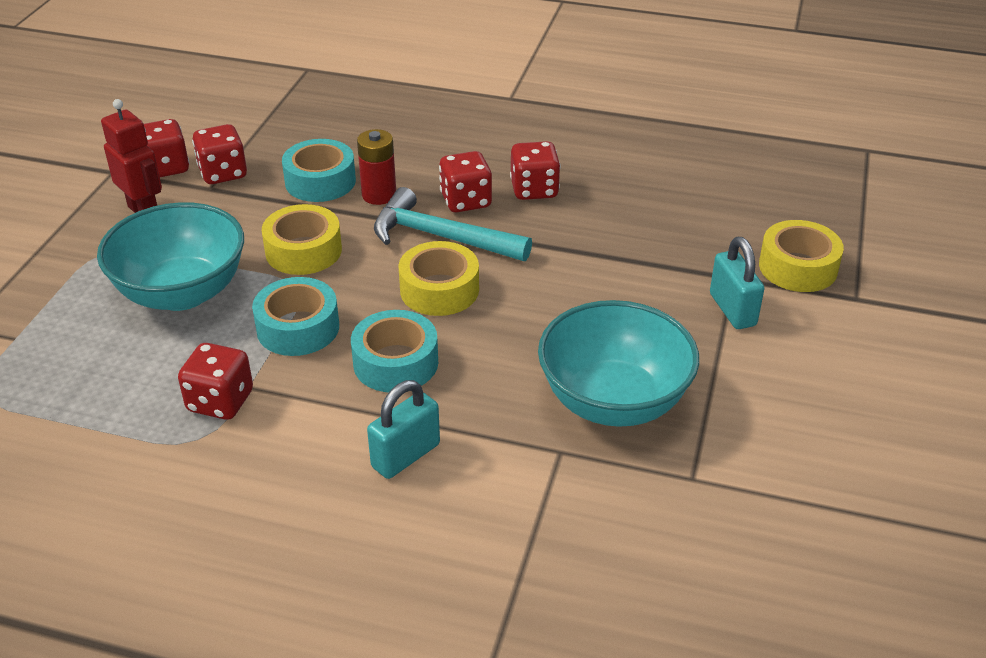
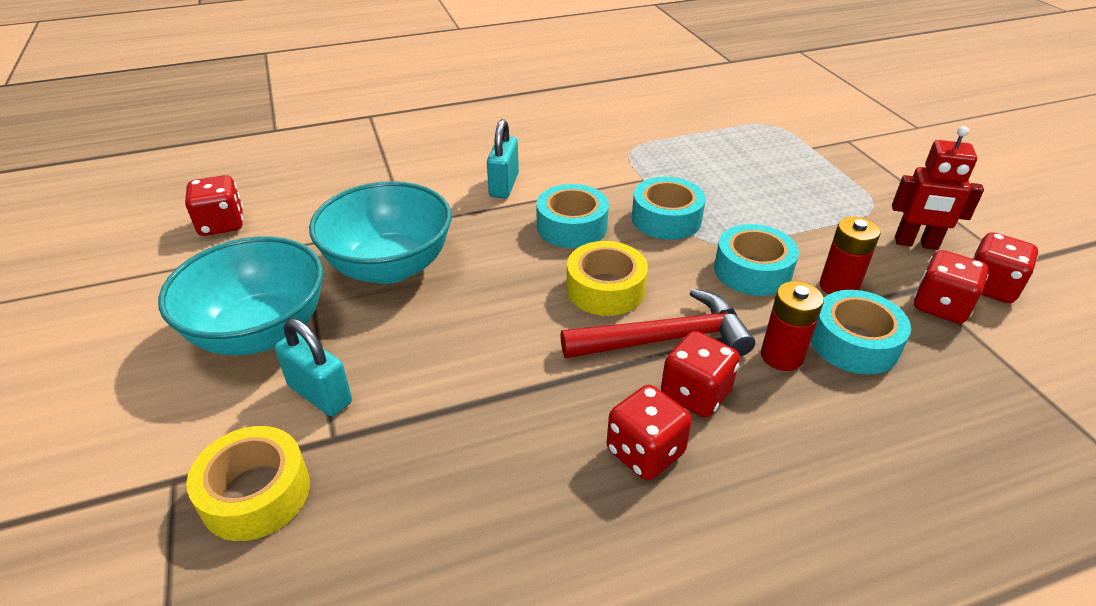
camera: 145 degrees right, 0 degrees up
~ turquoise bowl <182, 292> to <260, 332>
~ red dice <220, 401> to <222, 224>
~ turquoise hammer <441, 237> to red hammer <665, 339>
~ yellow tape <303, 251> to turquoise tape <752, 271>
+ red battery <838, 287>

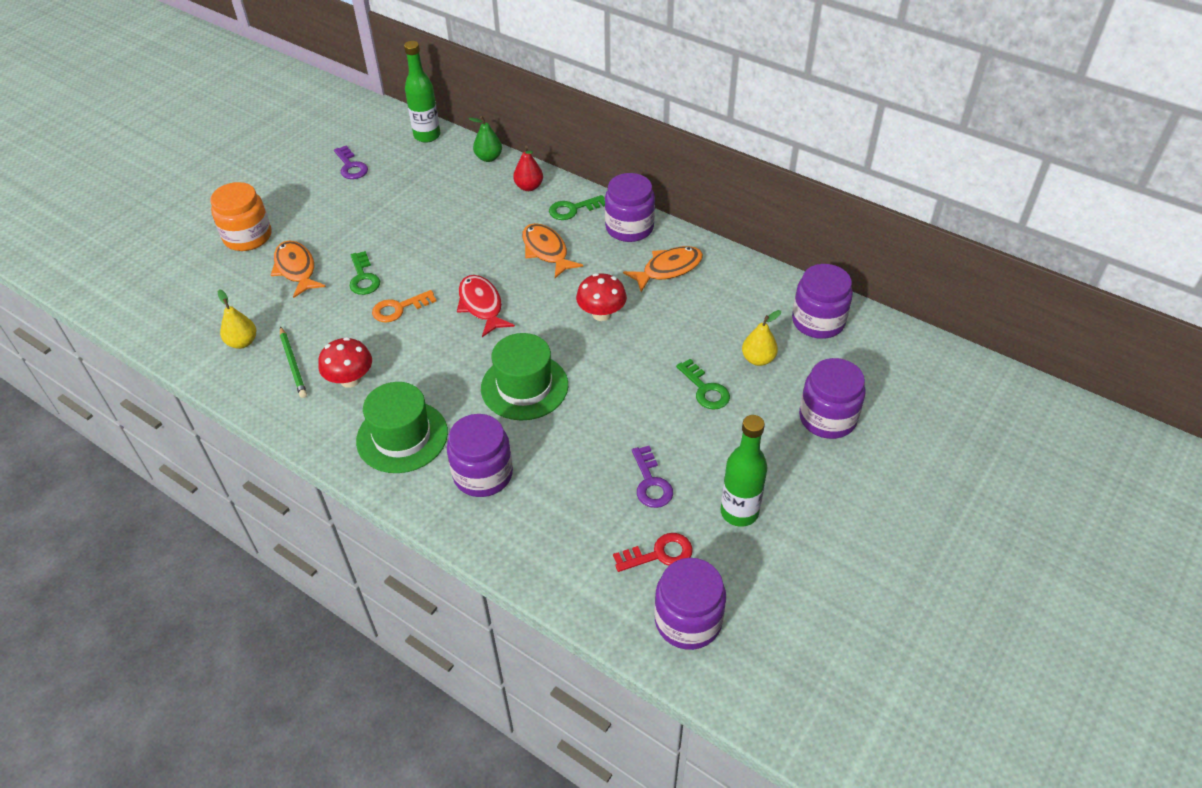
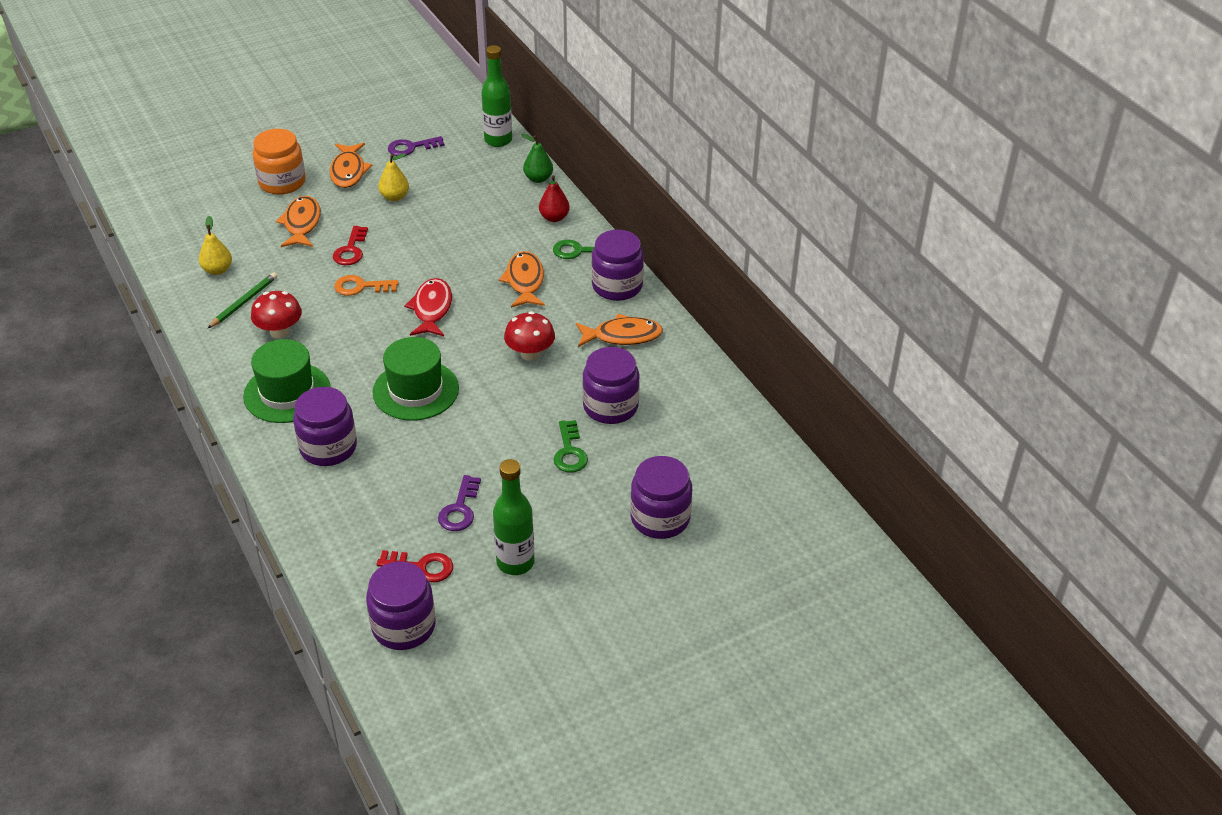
camera: 25 degrees right, 5 degrees down
~ green pencil <293, 364> = <244, 302> 150 degrees counterclockwise
+ orange fish <348, 171>
~ green key <363, 278> to red key <351, 250>
~ yellow pear <758, 359> to <394, 197>
~ purple key <351, 166> = <411, 147> 75 degrees clockwise
~ purple jar <818, 321> to <610, 406>

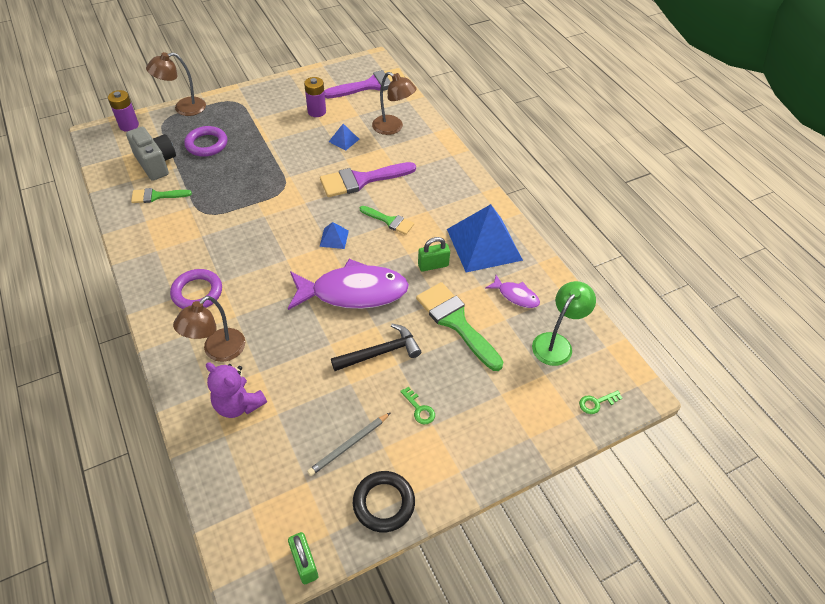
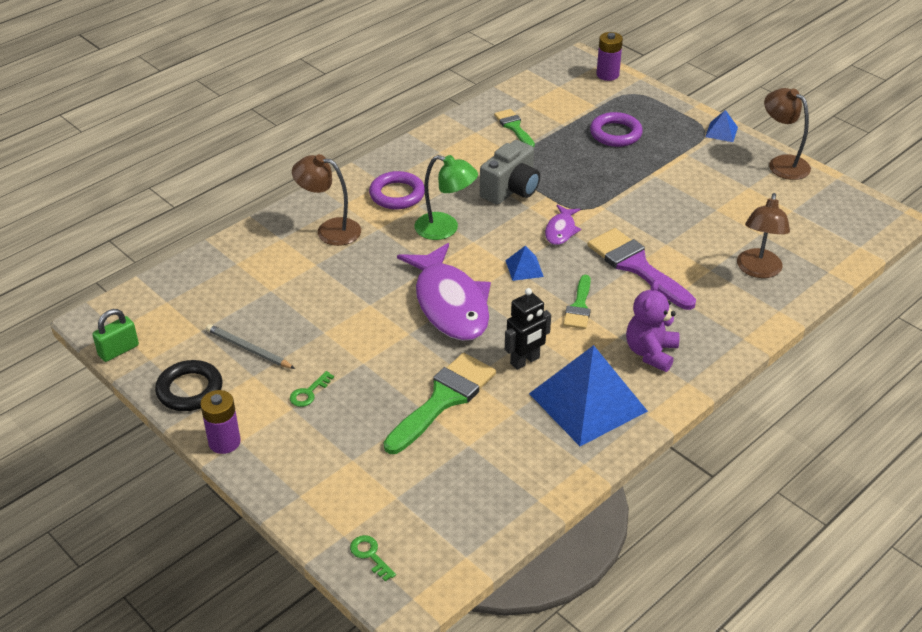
camera: 75 degrees right, 10 degrees down
~ purple battery <316, 111> to <224, 442>
~ green lamp <556, 343> to <445, 229>
~ grey camera <156, 163> to <511, 190>
~ green padlock <433, 265> to black robot <525, 361>
~ purple fish <515, 295> to <561, 230>
~ purple teddy bear <238, 404> to <651, 353>
~ blue pyramid <344, 140> to <721, 132>
~ brown lamp <183, 108> to <782, 163>
- purple brush <371, 85>
- black hammer <380, 352>

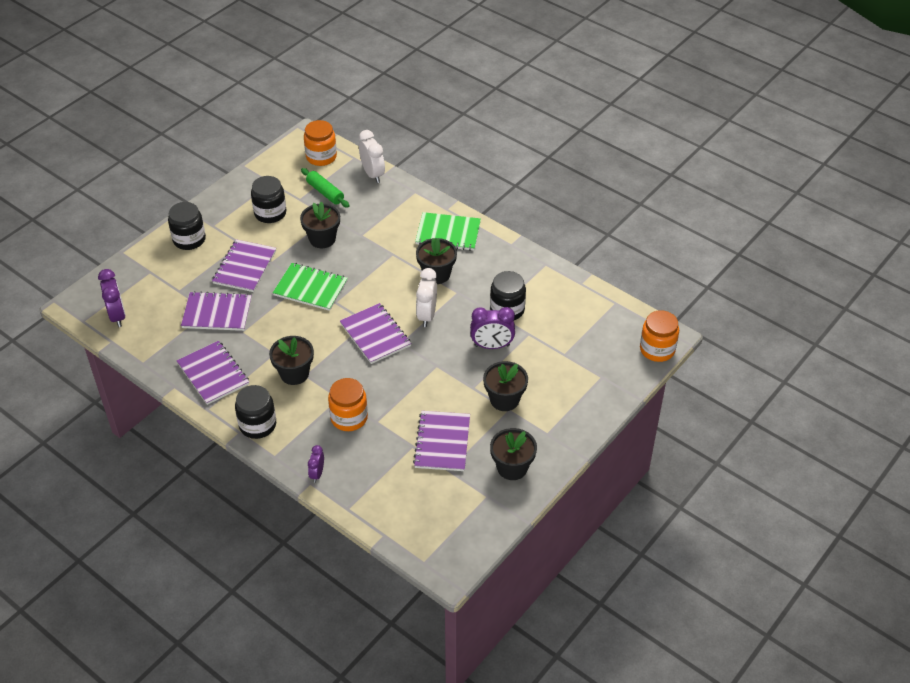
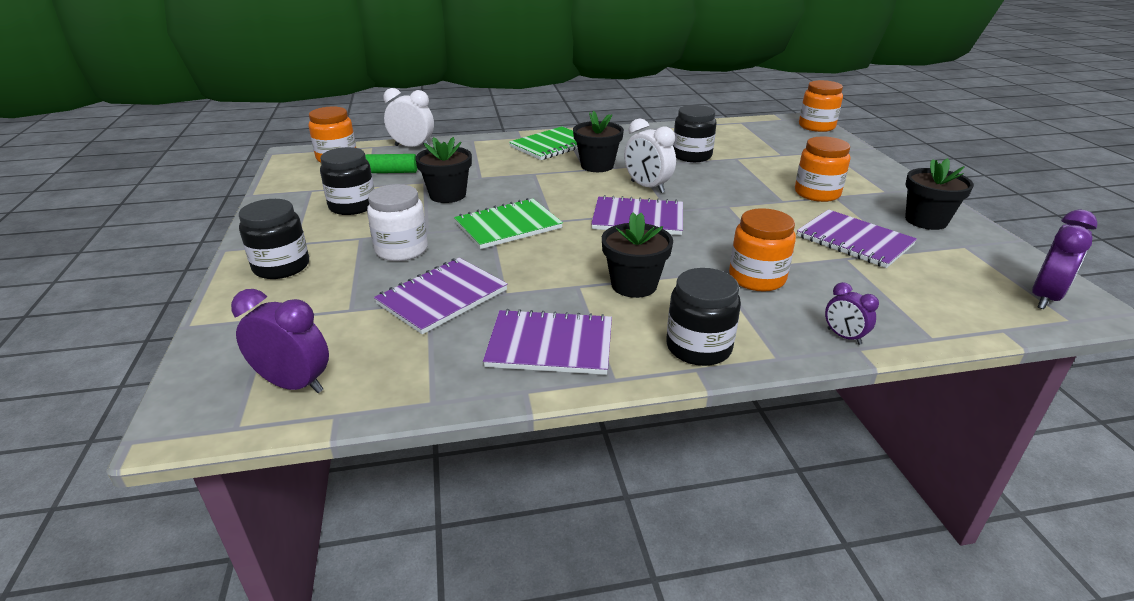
camera: 50 degrees left, 15 degrees down
~ purple notebook <244, 267> to white jar <401, 250>
~ black flower pot <504, 399> to orange jar <817, 193>
~ purple clock <492, 346> to <1044, 297>

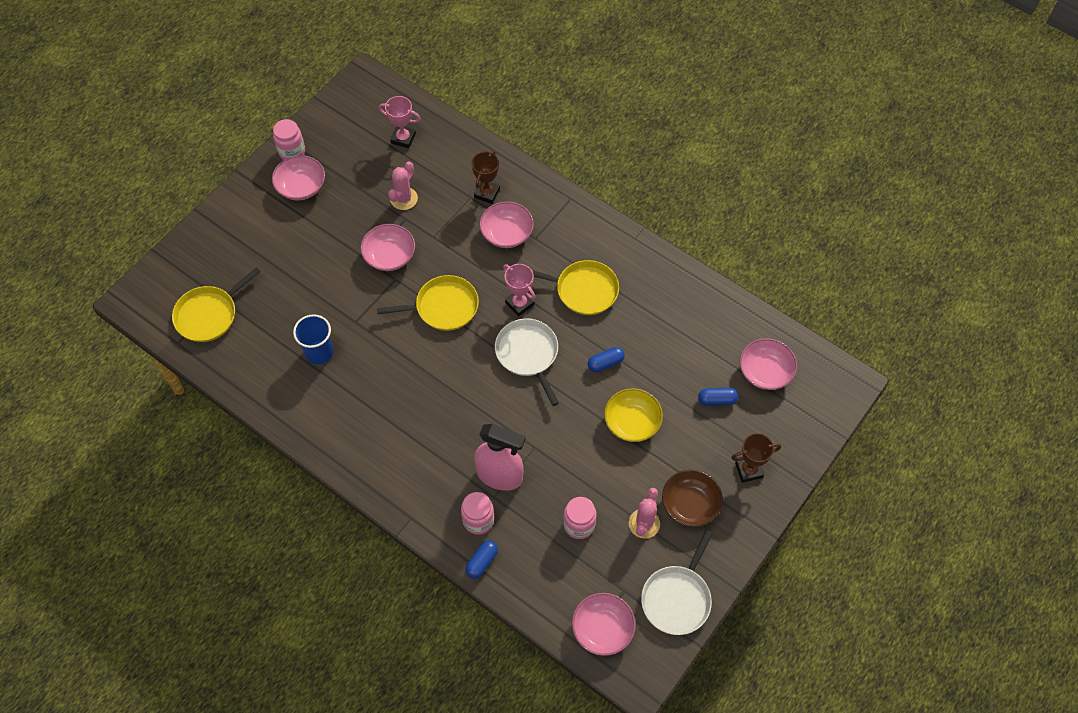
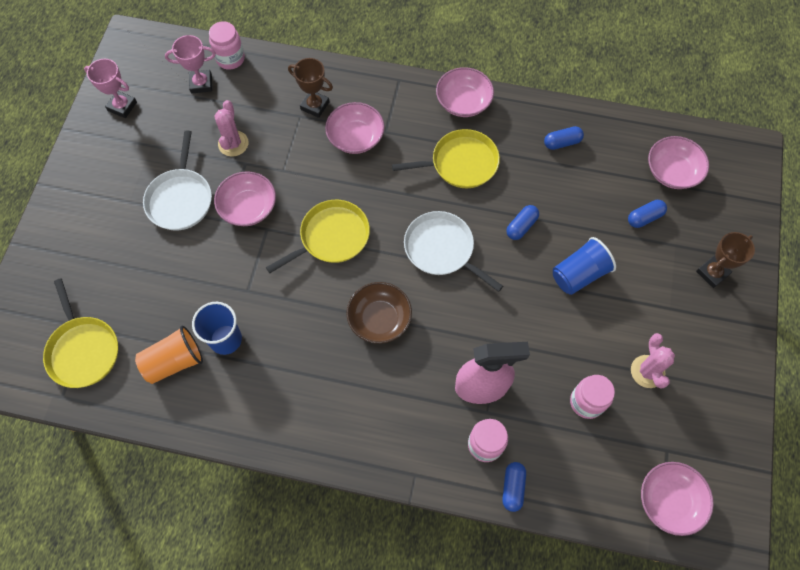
camera: 25 degrees left, 5 degrees up
~ yellow pan <209, 314> = <83, 350> 45 degrees counterclockwise
~ pink trophy <519, 304> to <122, 106>
+ orange cup <174, 361>
~ white pan <677, 598> to <180, 199>
~ pink jar <292, 152> to <230, 59>
~ brown trophy <487, 193> = <315, 106> 60 degrees counterclockwise
~ brown bowl <690, 504> to <379, 319>
~ pink bowl <301, 186> to <463, 102>
+ blue capsule <562, 142>
~ yellow bowl <632, 422> to blue cup <579, 274>

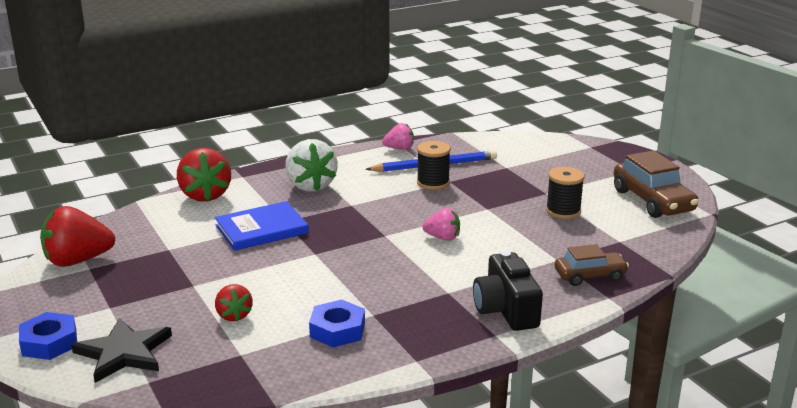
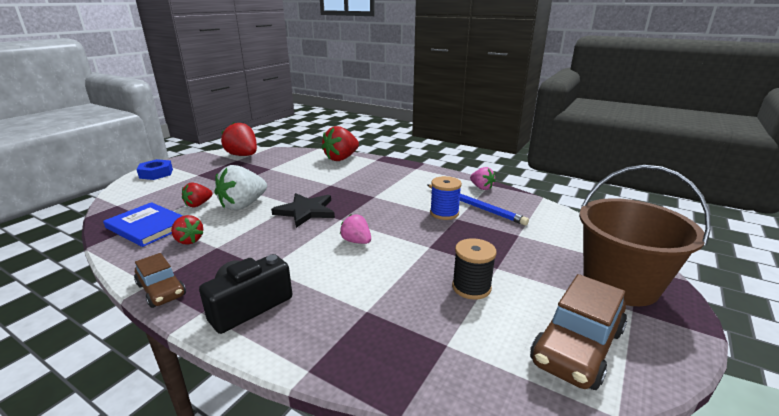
camera: 60 degrees right, 0 degrees up
~ blue book <261, 229> to <148, 226>
~ brown car <590, 276> to <161, 290>
~ blue nut <337, 330> to red strawberry <189, 240>
~ white strawberry <310, 185> to <243, 205>
~ black star <124, 353> to <306, 211>
~ pink strawberry <443, 238> = <356, 241> 150 degrees clockwise
~ black spool <433, 183> to blue spool <444, 213>
+ brown bucket <620, 283>

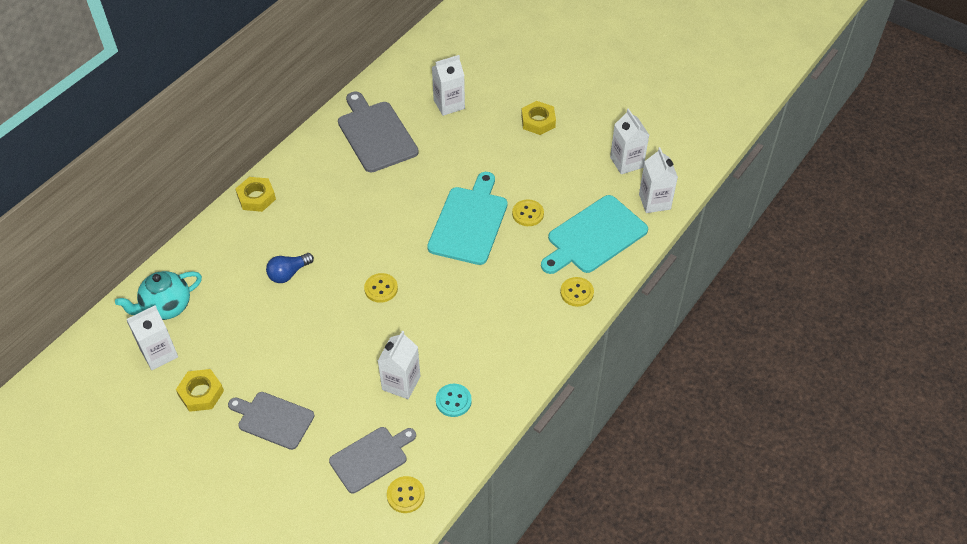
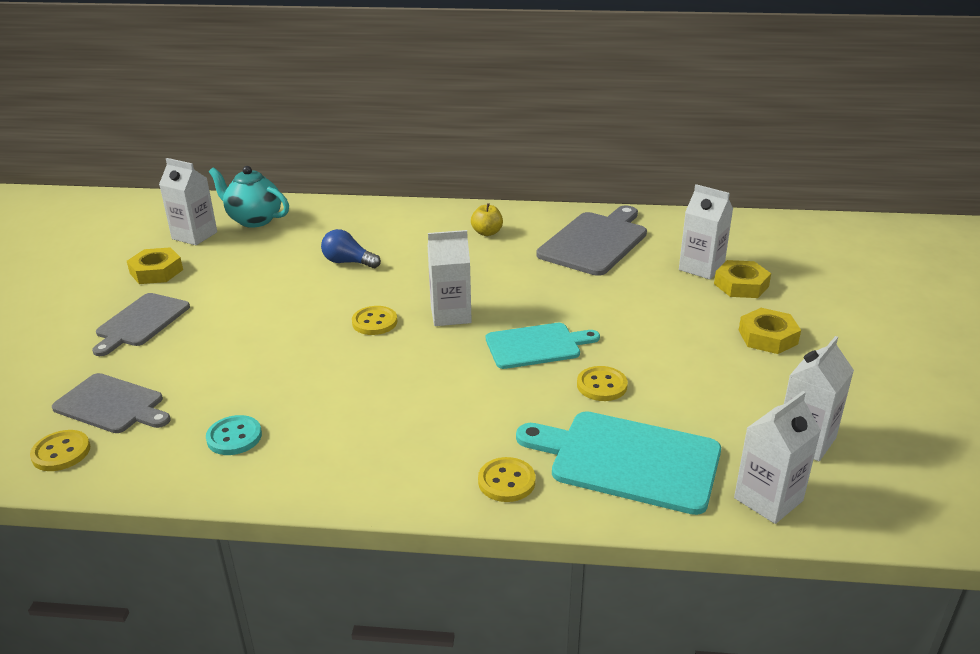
camera: 60 degrees right, 20 degrees down
~ grey cutting board <273, 419> = <141, 322> 150 degrees counterclockwise
~ white carton <401, 383> to <450, 315>
+ yellow apple <487, 233>
~ turquoise cutting board <469, 222> = <536, 346> x0.66
~ yellow nut <256, 197> to <741, 285>

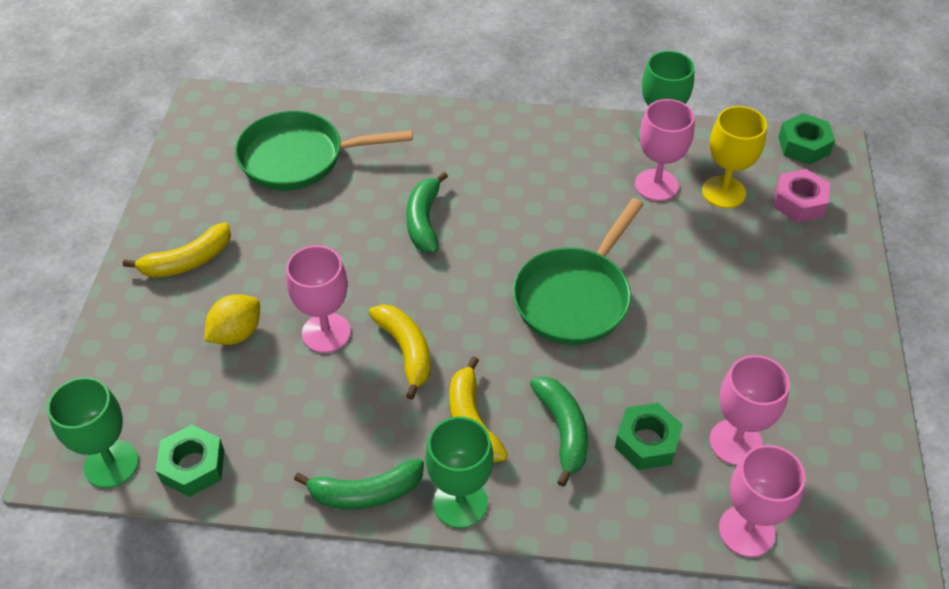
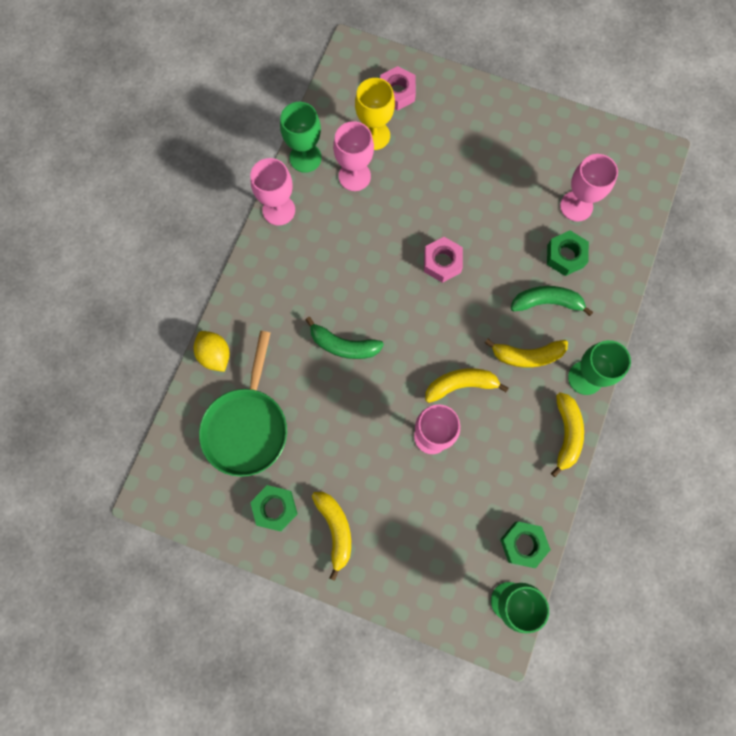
camera: 75 degrees left, 25 degrees up
~ yellow lemon <236, 333> to <215, 355>
~ pink goblet <746, 531> to <279, 210>
~ green nut <804, 145> to <275, 508>
~ green pan <575, 297> to pink nut <442, 262>
~ green banana <366, 493> to yellow banana <566, 434>

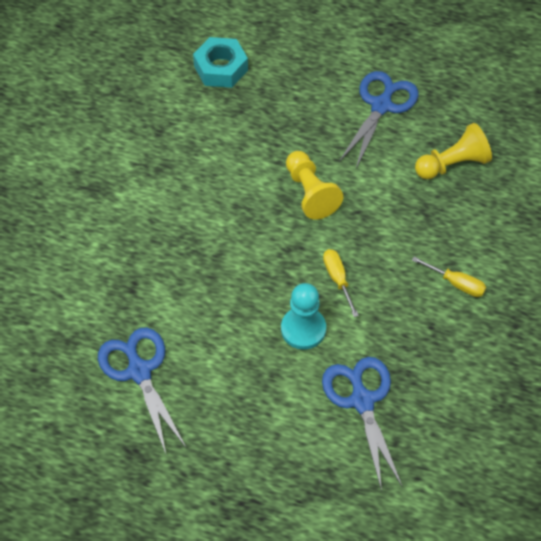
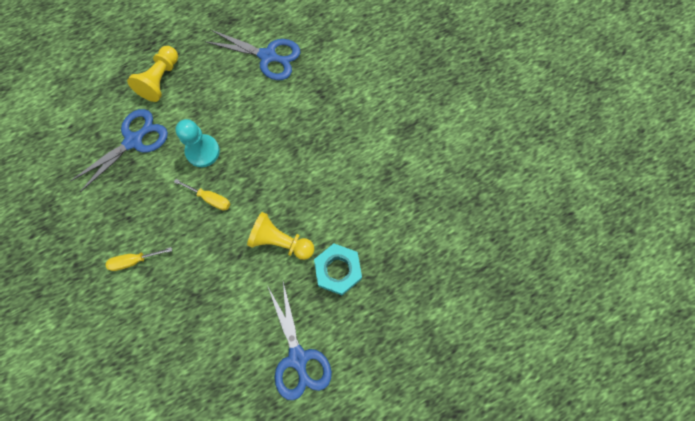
camera: 135 degrees right, 15 degrees up
~ blue scissors <362, 400> = <134, 140> 75 degrees counterclockwise
~ yellow pawn <453, 164> to <160, 80>
~ turquoise nut <221, 68> to <338, 270>

